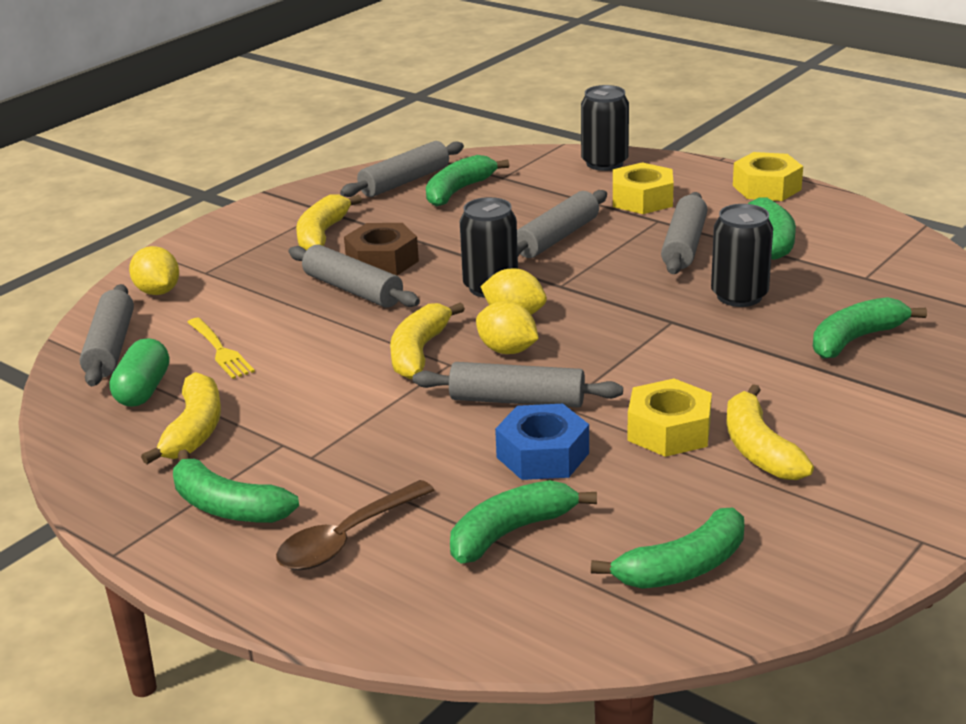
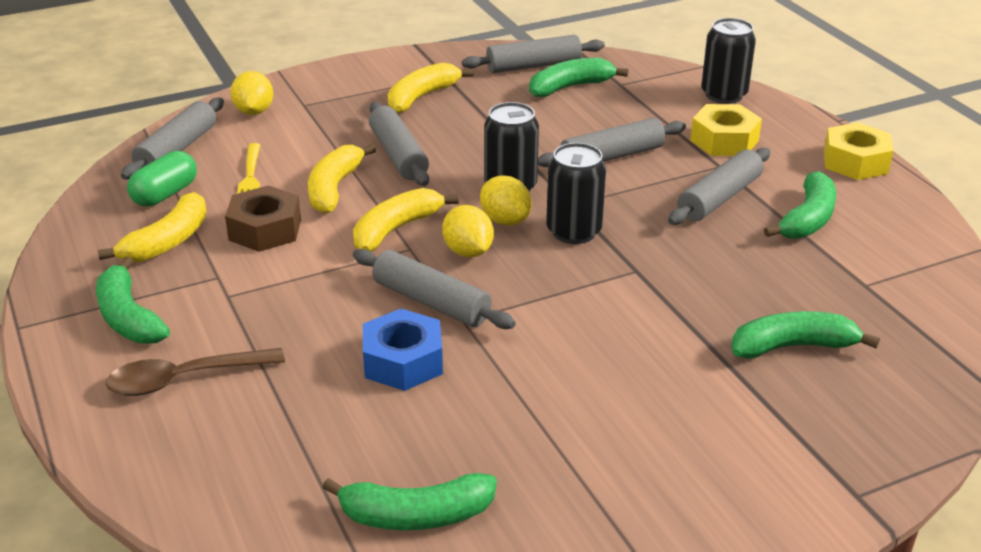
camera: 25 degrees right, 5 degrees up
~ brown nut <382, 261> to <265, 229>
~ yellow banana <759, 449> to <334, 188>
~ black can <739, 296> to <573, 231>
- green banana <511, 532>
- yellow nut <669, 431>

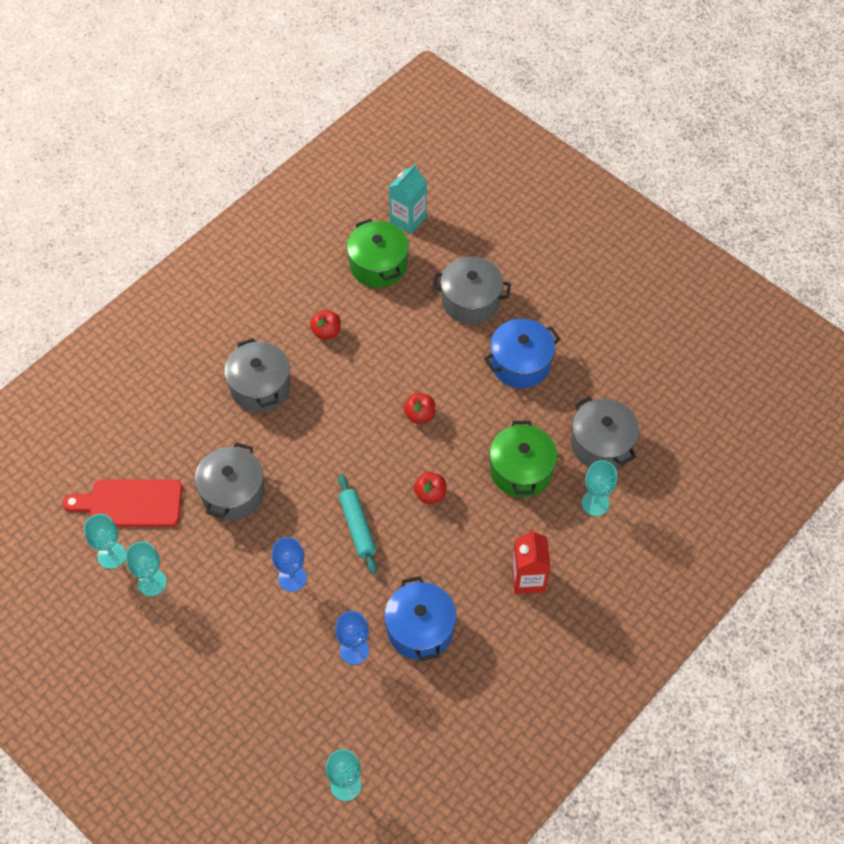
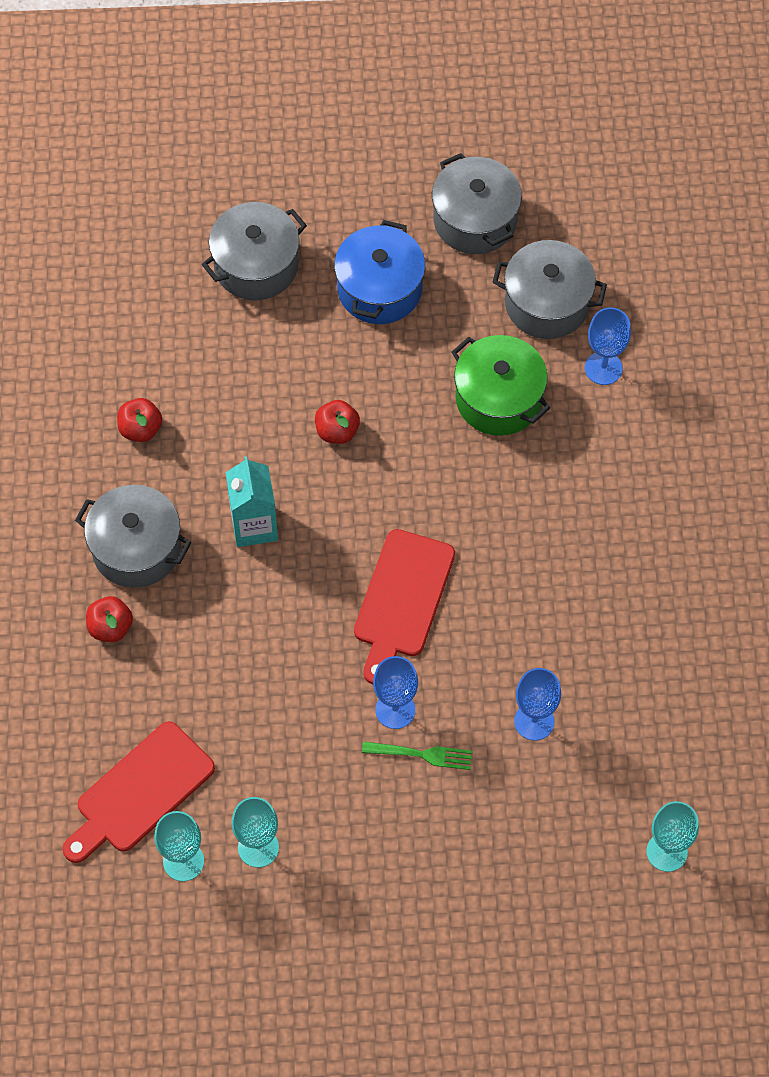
camera: 45 degrees left, 5 degrees up
~ red apple <430, 494> to <110, 627>
~ turquoise carton <408, 219> to <254, 525>
~ turquoise rolling pin <357, 527> to red cutting board <402, 600>
+ green fork <422, 755>
~ grey pot <233, 493> to <475, 220>
~ turquoise goblet <595, 503> to blue goblet <603, 368>
- green pot <378, 265>
- blue pot <420, 629>
- red carton <528, 579>

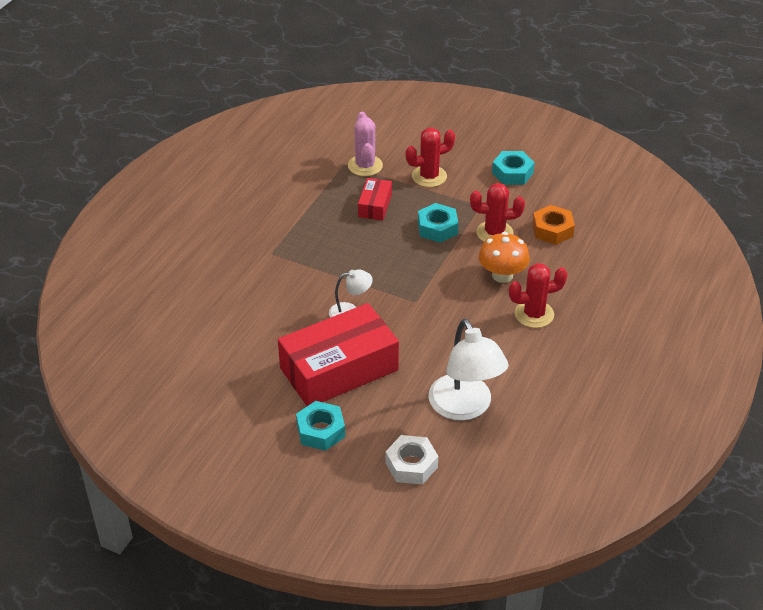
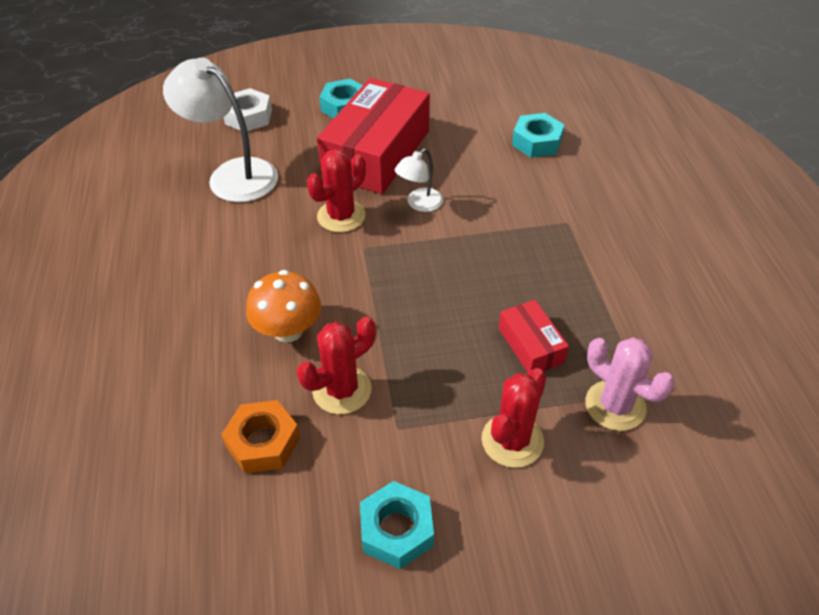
camera: 145 degrees right, 5 degrees up
~ red cactus <534, 314> to <341, 216>
~ turquoise nut <437, 228> to <536, 142>

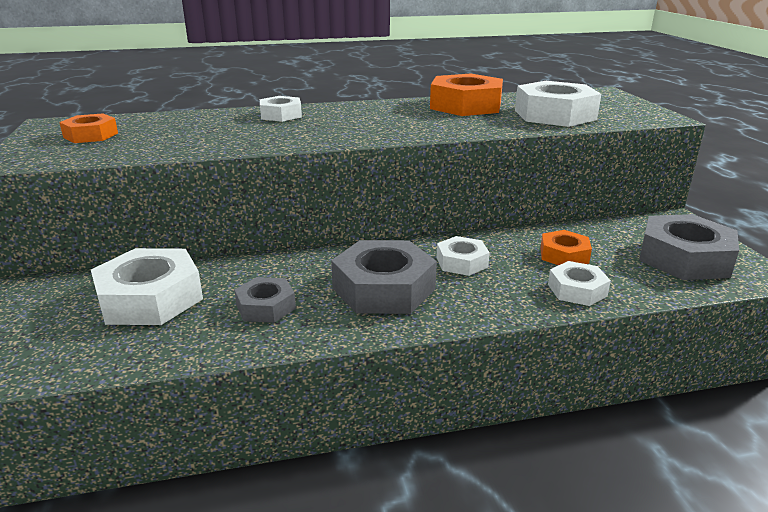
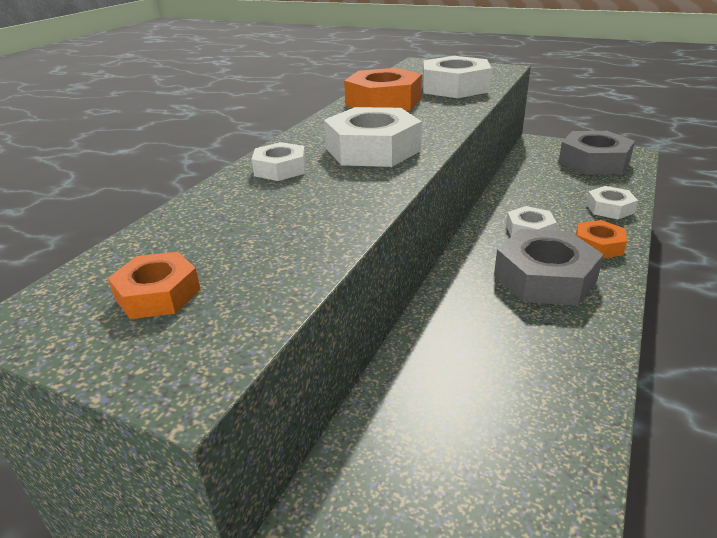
camera: 50 degrees left, 5 degrees up
~ white nut <150, 298> to <372, 149>
~ orange nut <564, 255> to <598, 245>
- grey nut <266, 307>

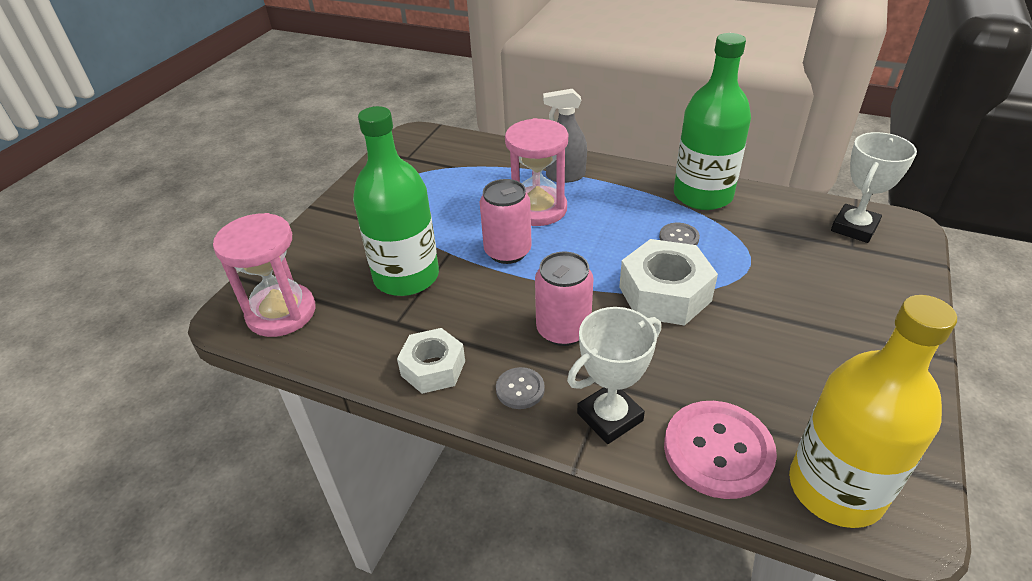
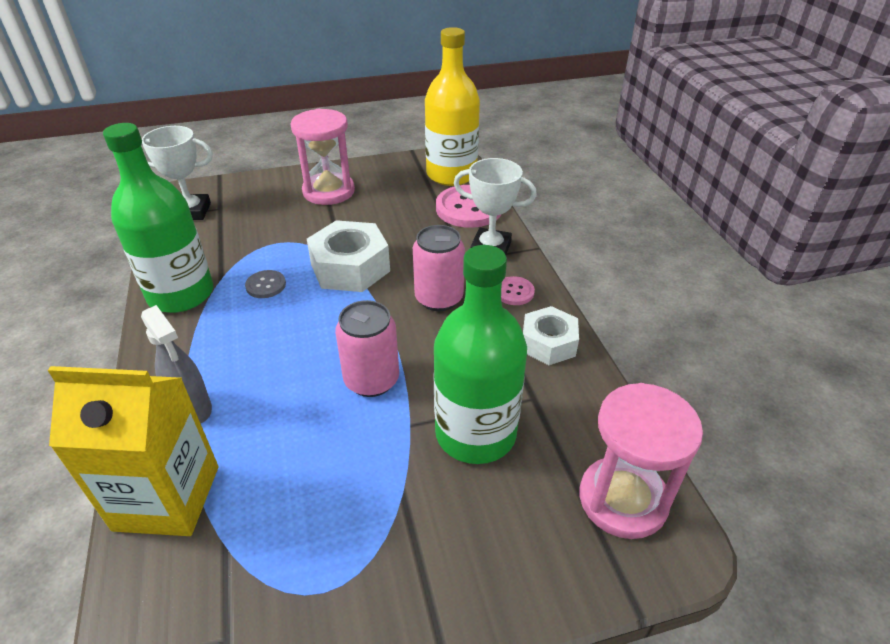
camera: 130 degrees left, 0 degrees up
+ yellow carton <167, 498>
~ pink hourglass <538, 209> to <328, 191>
~ grey button <520, 389> to pink button <514, 292>

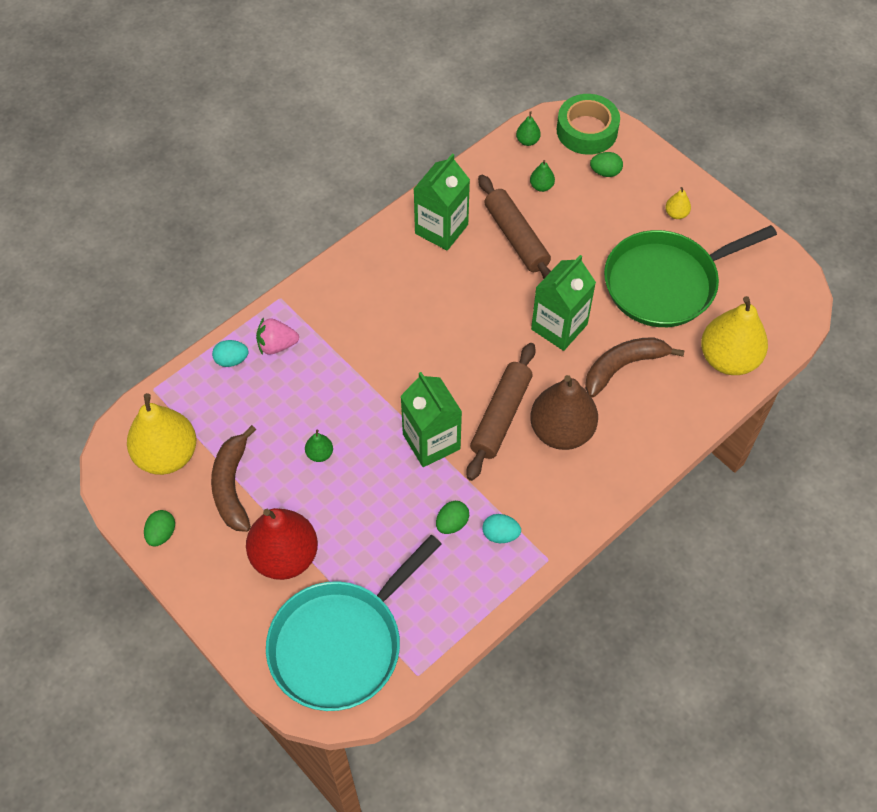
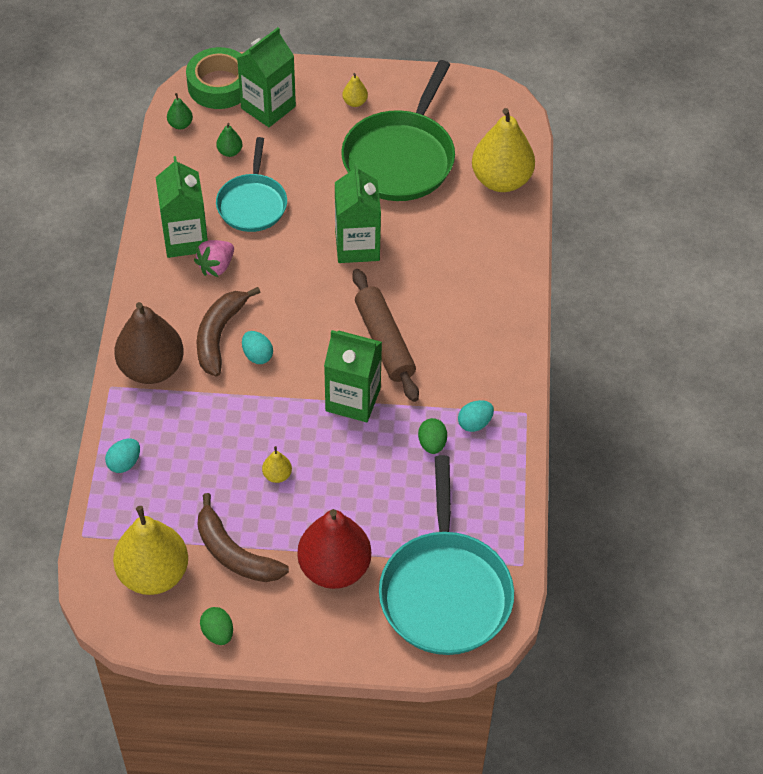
camera: 45 degrees left, 5 degrees down
~ brown pear <561, 431> to <151, 368>
~ pink strawberry <277, 345> to <216, 266>
~ brown banana <623, 367> to <219, 335>
~ brown rolling pin <516, 237> to turquoise pan <252, 204>
~ green egg <605, 172> to green carton <268, 107>
+ turquoise egg <257, 355>
~ green pear <320, 454> to yellow pear <277, 475>

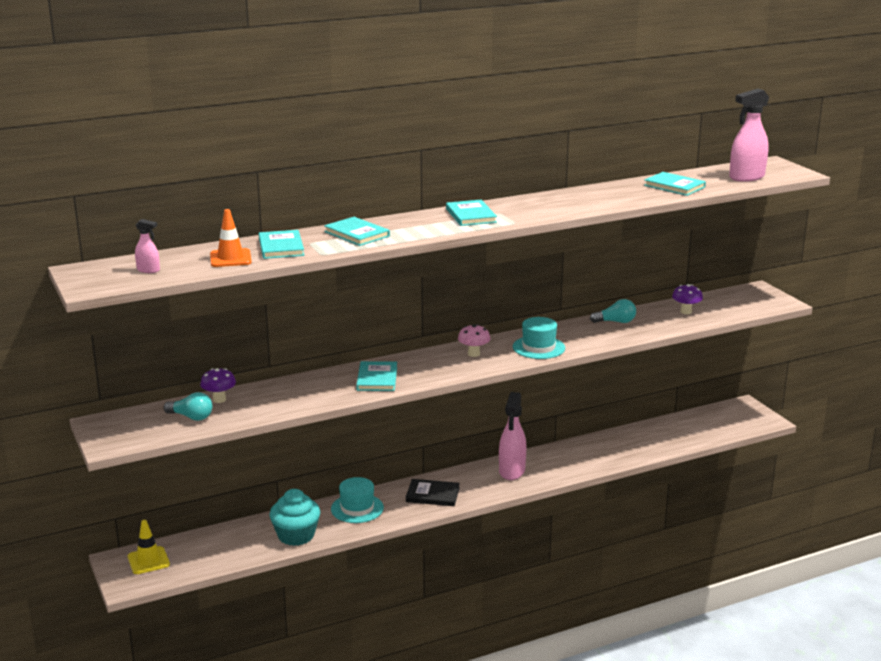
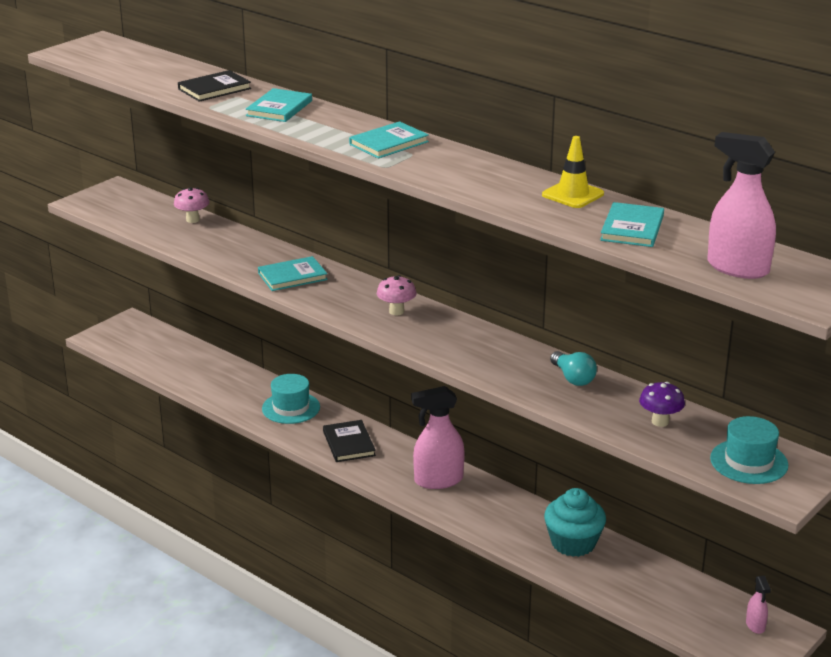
camera: 65 degrees right, 5 degrees up
~ purple mushroom <219, 399> to pink mushroom <192, 220>
~ turquoise book <281, 247> to black book <214, 89>
~ yellow traffic cone <148, 560> to <573, 194>
~ turquoise cupcake <296, 535> to <573, 543>
~ turquoise hat <538, 347> to <749, 462>
~ pink spray bottle <148, 270> to <755, 625>
- turquoise light bulb <191, 417>
- orange traffic cone <230, 258>

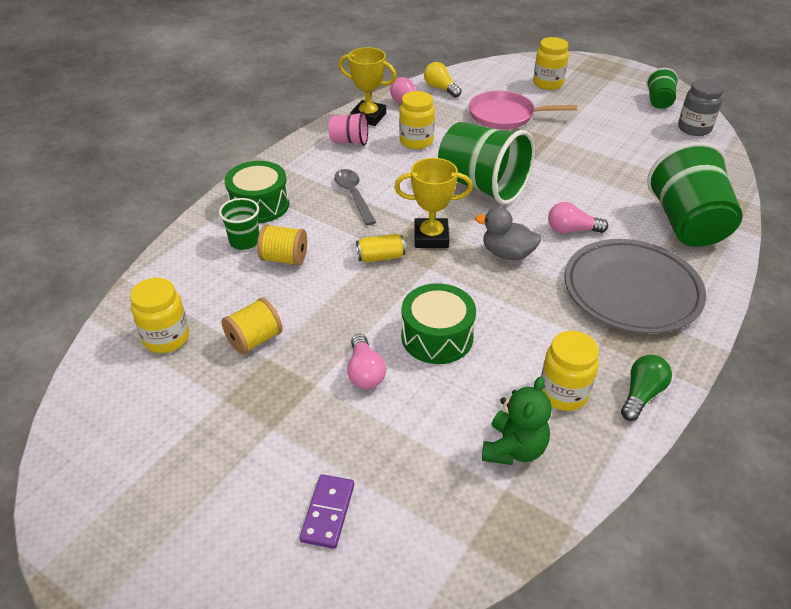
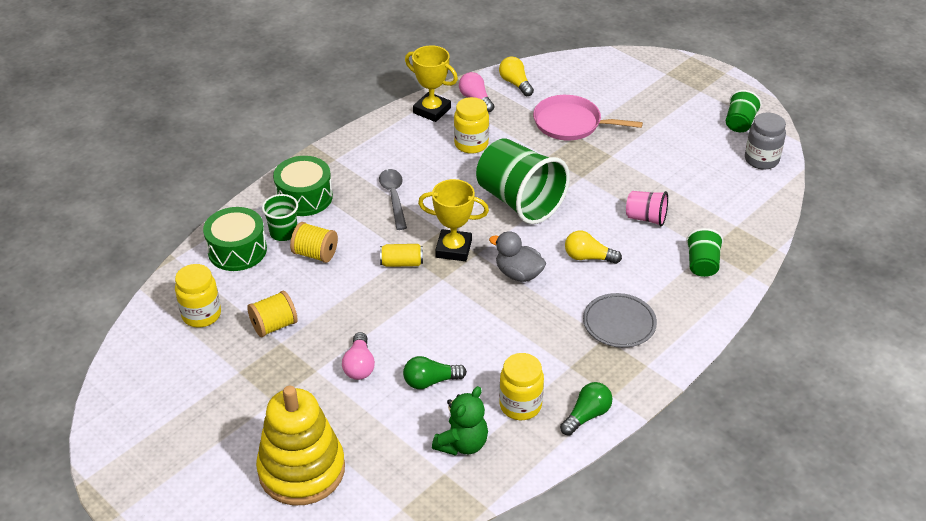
camera: 10 degrees right, 0 degrees up
~ green drum <437, 337> to <237, 250>
~ purple domino <327, 512> to yellow stacking toy <302, 470>
+ green light bulb <430, 381>
~ pink light bulb <571, 230> to yellow light bulb <588, 257>
~ grey plate <631, 290> = <619, 323> x0.58
~ pink cup <349, 141> to <646, 218>
~ green cup <687, 224> = <702, 264> x0.49
- yellow jar <548, 83>

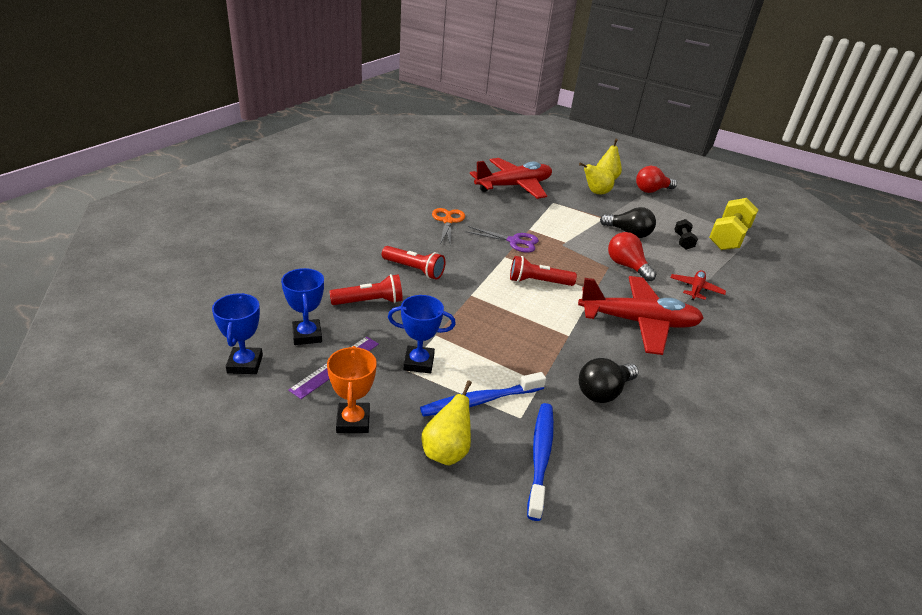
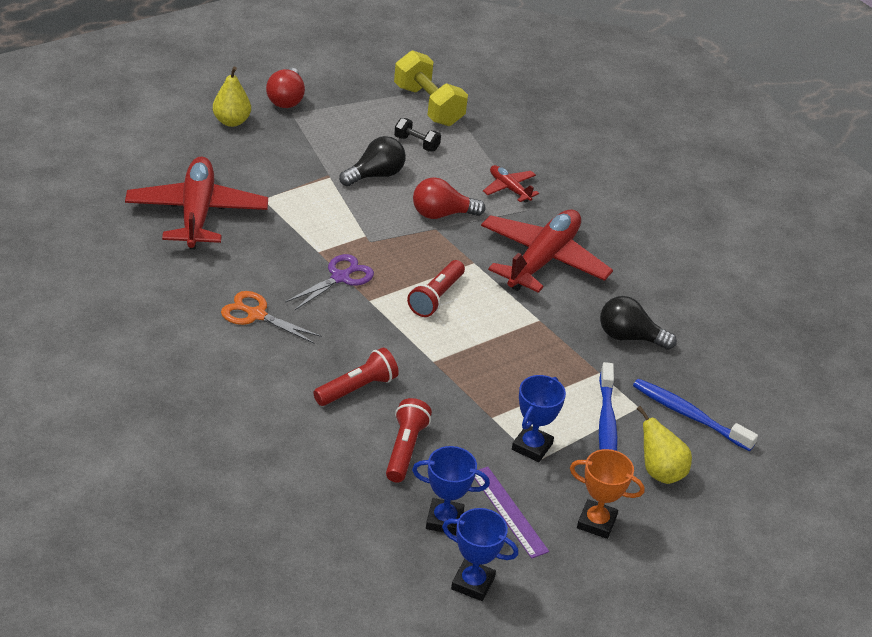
camera: 65 degrees left, 5 degrees up
~ black light bulb <603, 392> = <629, 337> 120 degrees clockwise
- yellow pear <595, 193>

